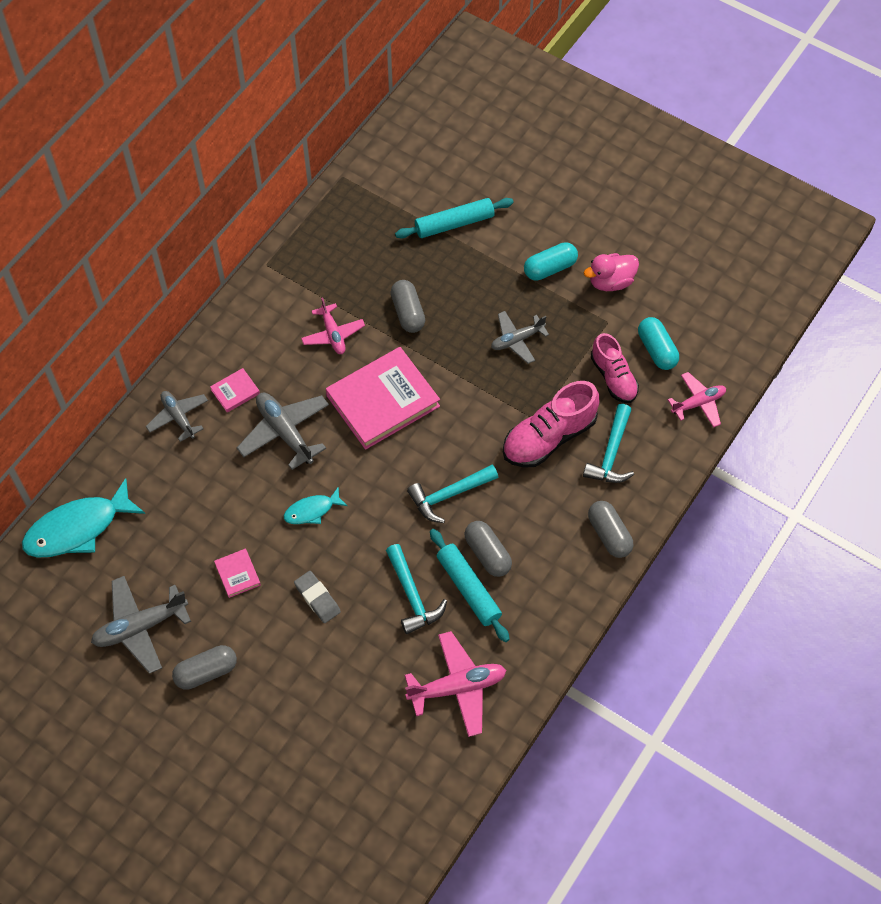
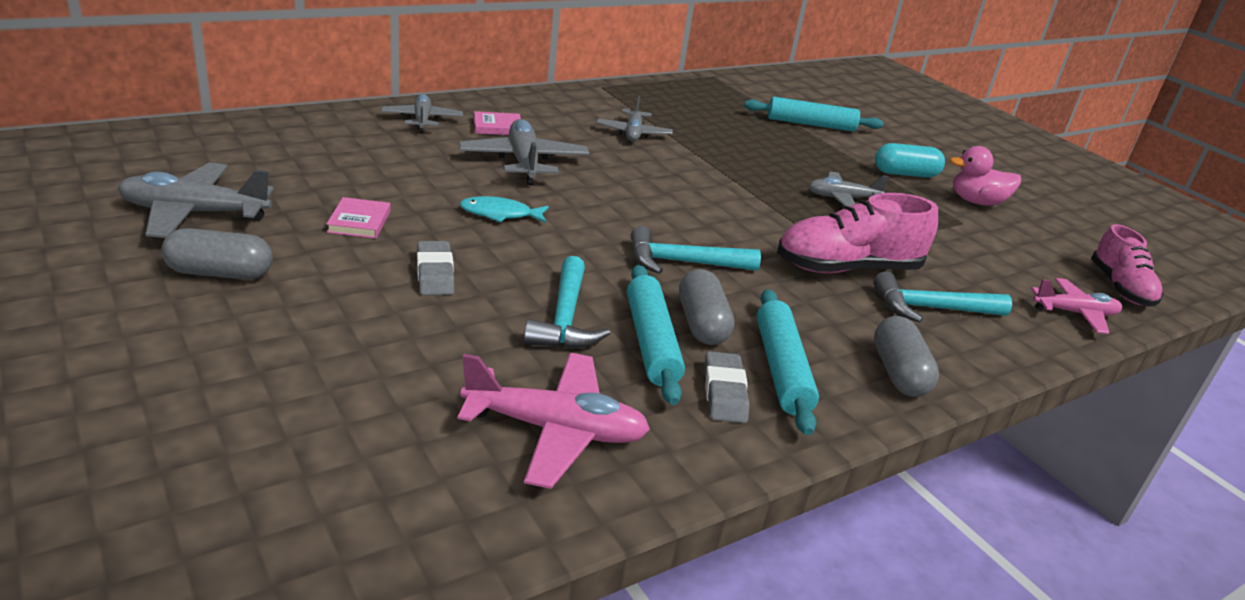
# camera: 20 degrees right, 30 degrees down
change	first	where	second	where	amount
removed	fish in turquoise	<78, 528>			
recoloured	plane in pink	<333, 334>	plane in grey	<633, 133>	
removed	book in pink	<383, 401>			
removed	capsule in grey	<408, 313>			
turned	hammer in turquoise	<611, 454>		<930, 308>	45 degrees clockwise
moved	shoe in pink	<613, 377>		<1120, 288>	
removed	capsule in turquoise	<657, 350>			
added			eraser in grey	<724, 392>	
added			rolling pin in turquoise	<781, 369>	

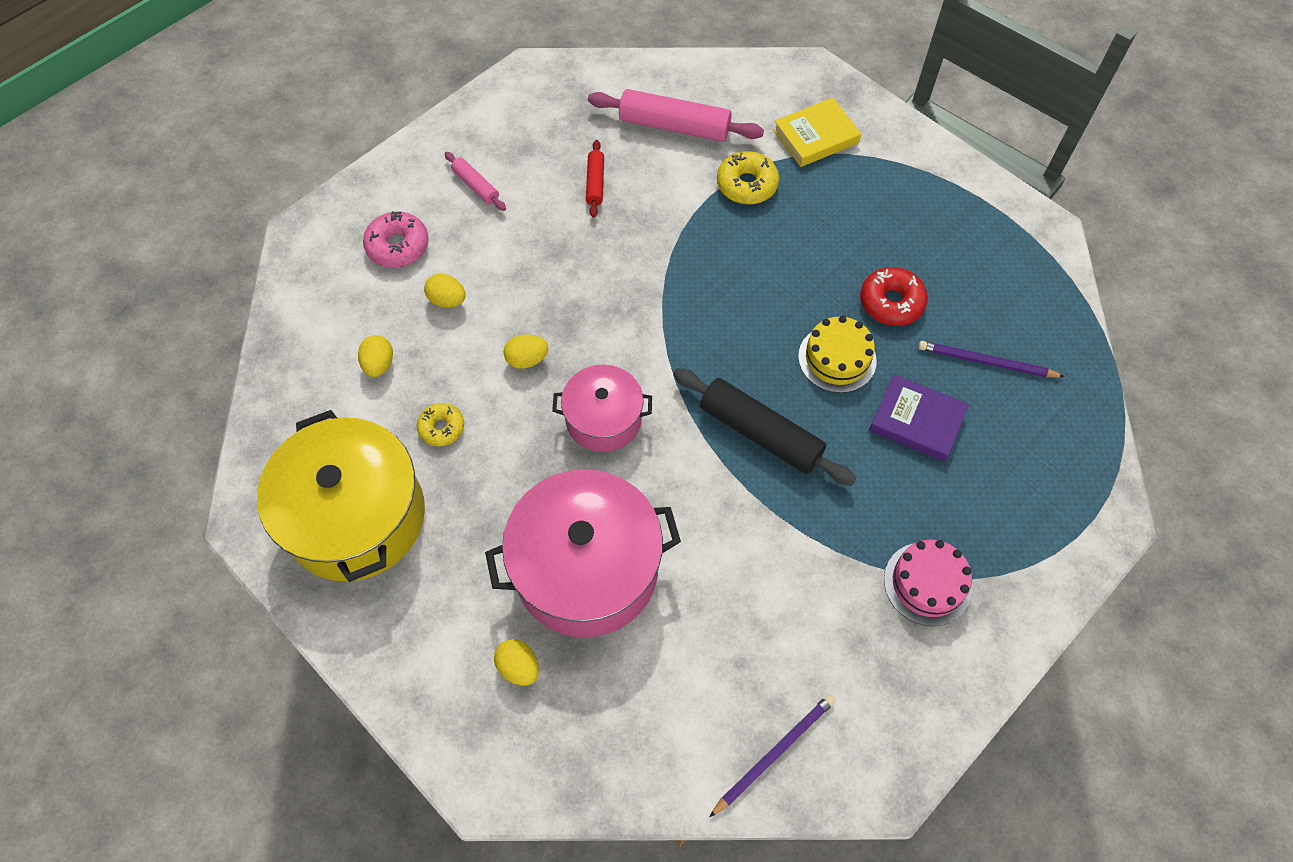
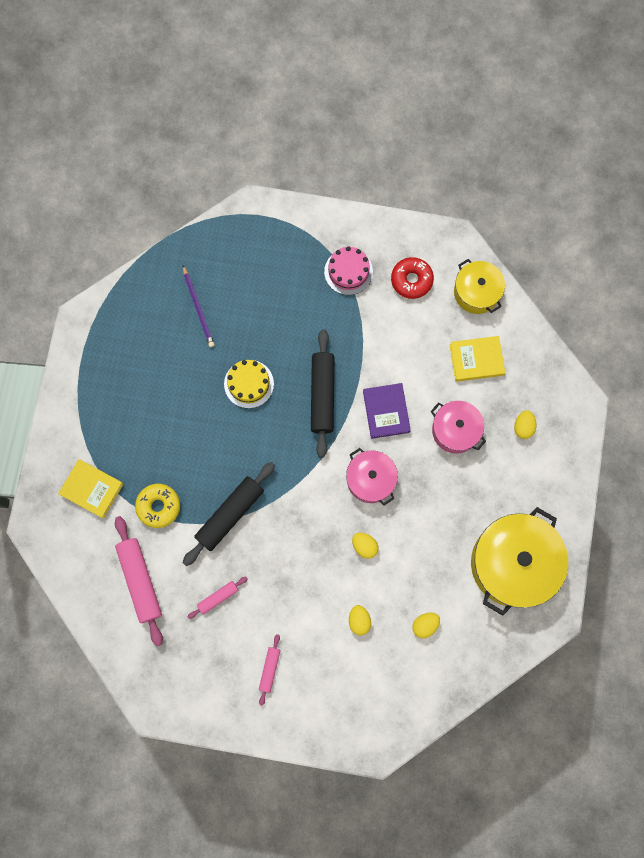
# camera: 125 degrees left, 15 degrees up
change	first	where	second	where	amount
removed	donut in pink	<398, 246>			
removed	donut in yellow	<441, 428>			
resized	pot in pink	<586, 569>		<455, 430>	x0.57
recoloured	rolling pin in red	<595, 183>	rolling pin in pink	<218, 598>	
replaced	pencil in purple	<774, 753>	pot in yellow	<476, 292>	
moved	donut in red	<891, 302>		<411, 280>	
moved	book in purple	<916, 421>		<386, 411>	
added			rolling pin in black	<230, 514>	
added			book in yellow	<476, 360>	

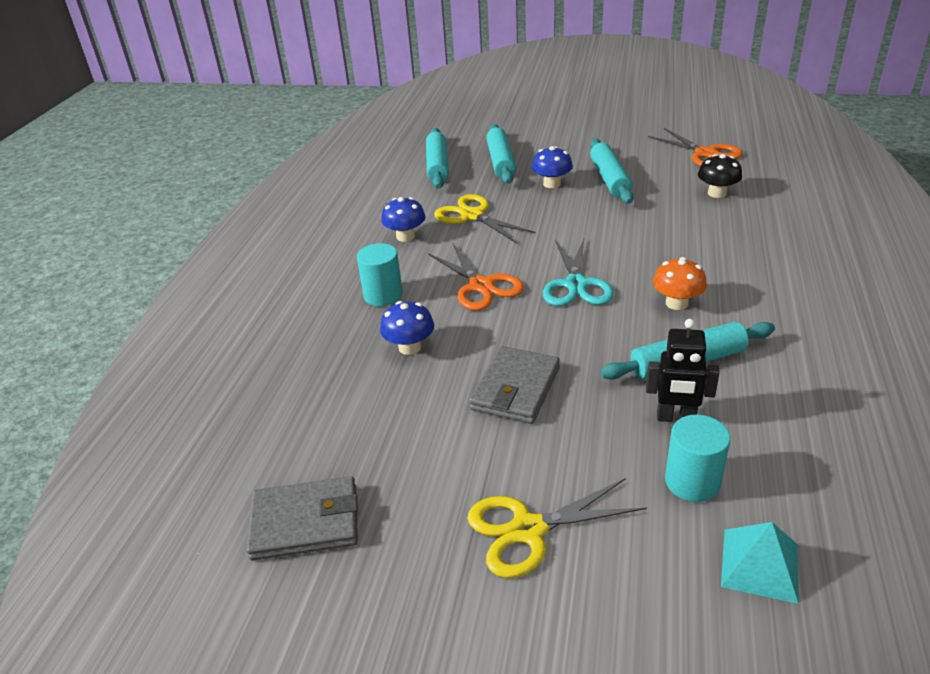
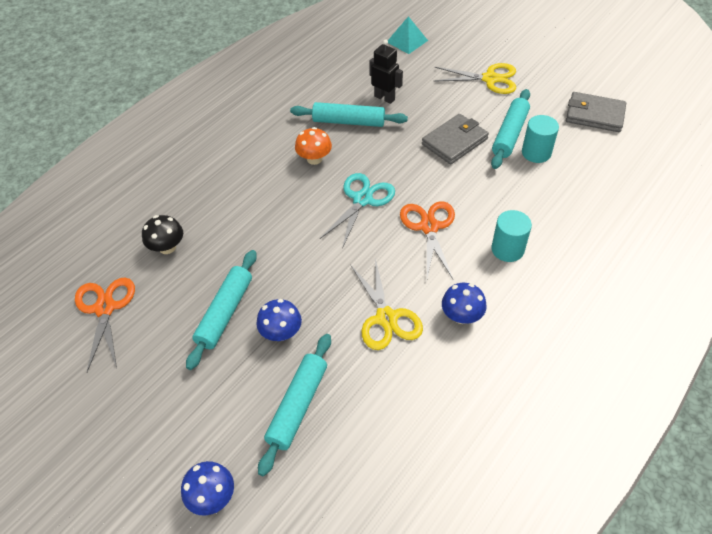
# camera: 155 degrees left, 15 degrees up
change	first	where	second	where	amount
moved	mushroom in blue	<409, 347>		<212, 497>	
moved	rolling pin in turquoise	<437, 166>		<509, 134>	
moved	cylinder in turquoise	<692, 481>		<536, 153>	

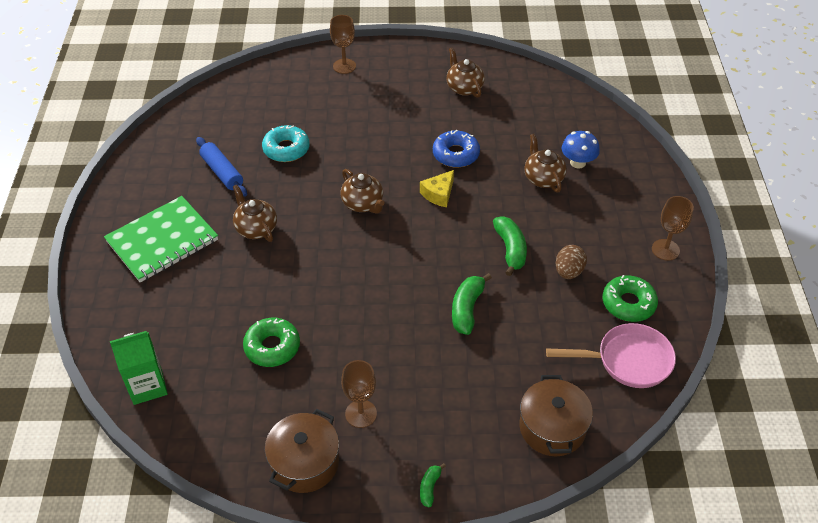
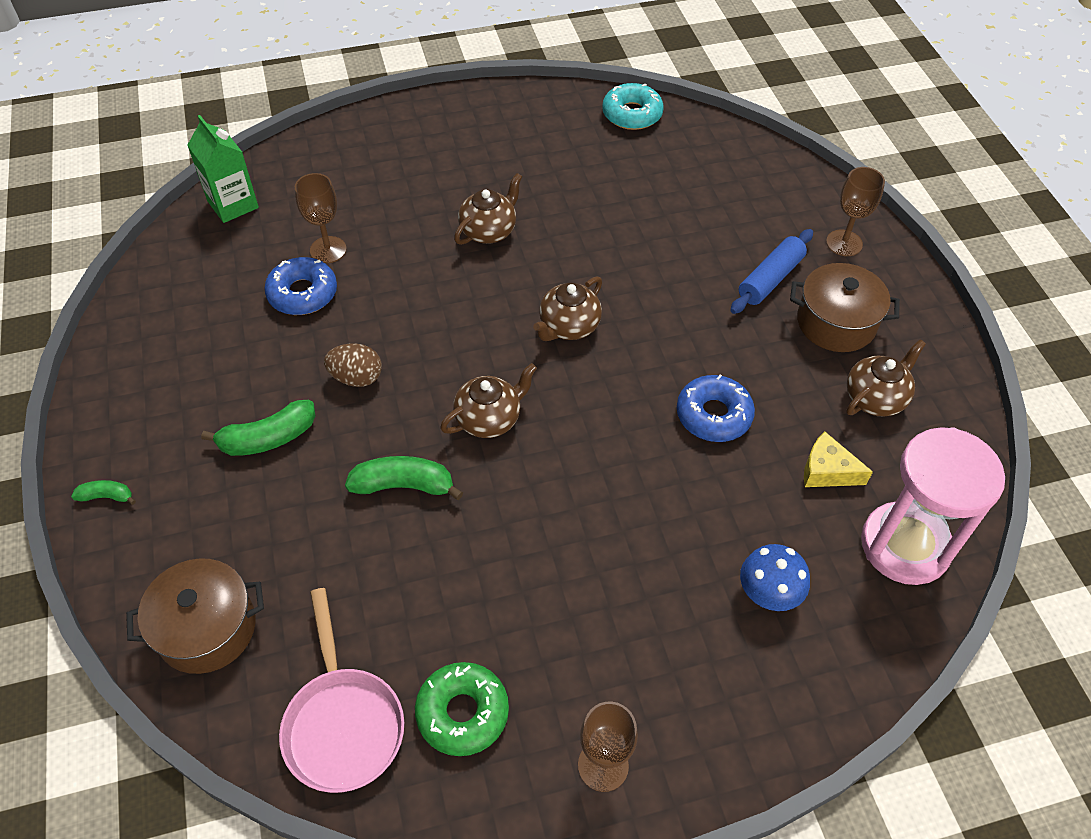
# camera: 75 degrees right, 5 degrees up
change	first	where	second	where	amount
removed	notebook in green	<162, 241>			
moved	rolling pin in blue	<222, 172>		<770, 279>	
recoloured	donut in green	<272, 347>	donut in blue	<303, 293>	
moved	donut in turquoise	<286, 149>		<632, 114>	
moved	pot in brown	<305, 463>		<836, 323>	
moved	goblet in brown	<361, 413>		<328, 250>	
moved	cheese in yellow	<439, 194>		<827, 471>	
moved	banana in green	<510, 250>		<268, 438>	
moved	teapot in brown	<543, 178>		<489, 419>	
moved	egg in brown	<568, 272>		<356, 378>	
added			hourglass in pink	<905, 545>	

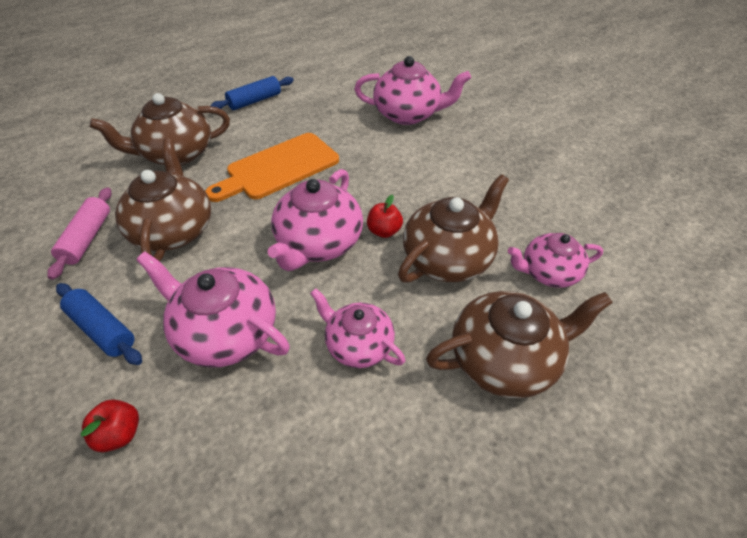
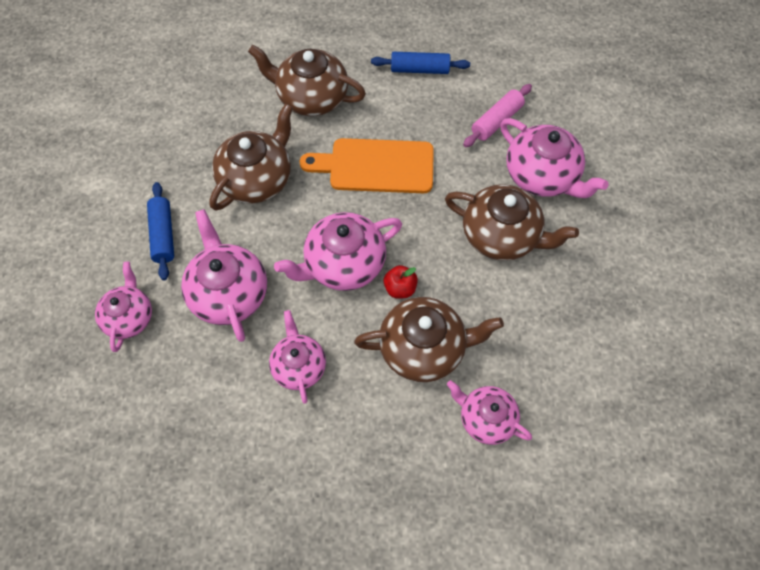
# camera: 40 degrees right, 15 degrees up
change	first	where	second	where	amount
moved	rolling pin in pink	<87, 238>		<496, 121>	
replaced	apple in red	<120, 433>	teapot in pink	<129, 317>	
moved	teapot in brown	<504, 359>		<501, 235>	

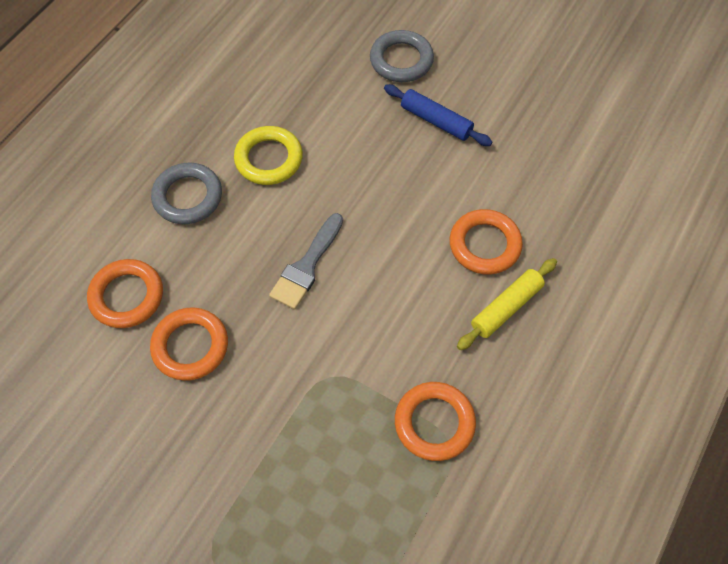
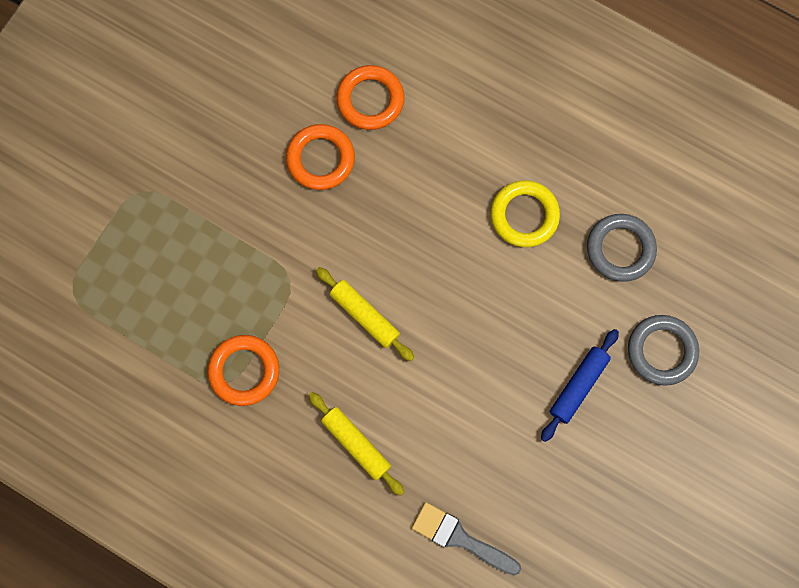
# camera: 90 degrees right, 15 degrees up
change	first	where	second	where	amount
moved	ring in grey	<188, 197>		<620, 249>	
moved	brush in grey	<307, 266>		<460, 538>	
removed	ring in orange	<484, 245>			
added			rolling pin in yellow	<365, 315>	

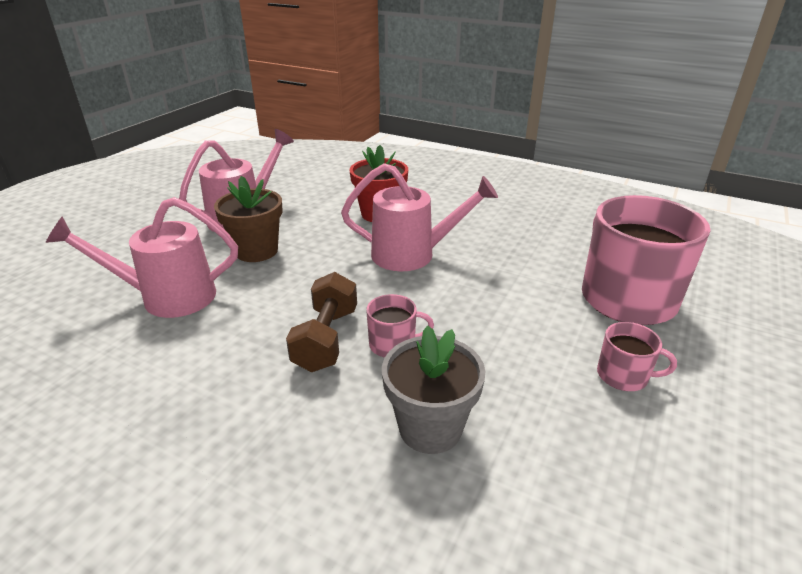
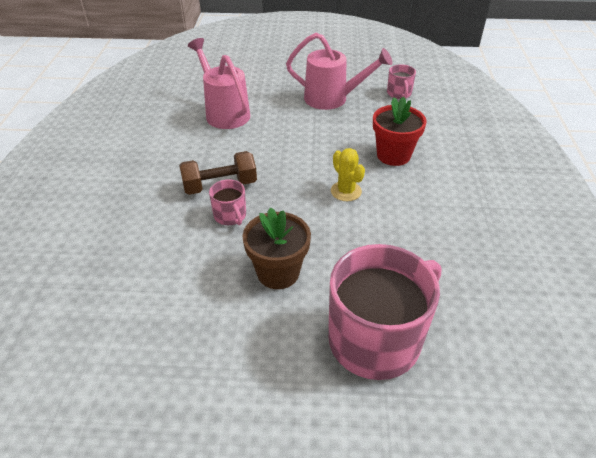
# camera: 65 degrees right, 10 degrees up
change	first	where	second	where	amount
moved	flower pot in brown	<256, 251>		<278, 272>	
replaced	watering can in pink	<413, 254>	cactus in yellow	<346, 191>	
removed	flower pot in grey	<430, 428>			
moved	mug in pink	<623, 375>		<399, 93>	

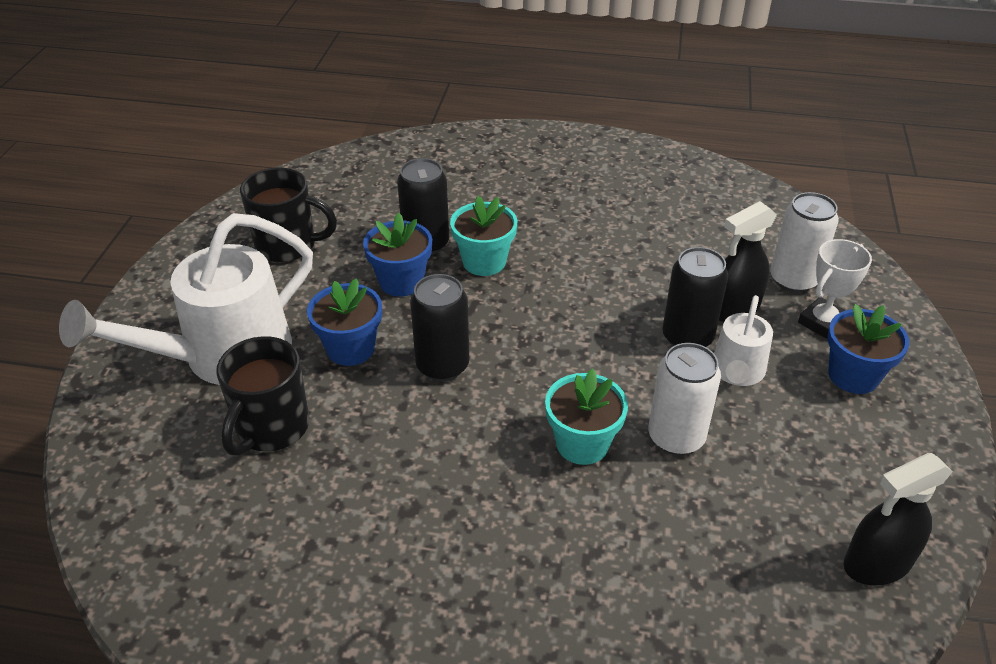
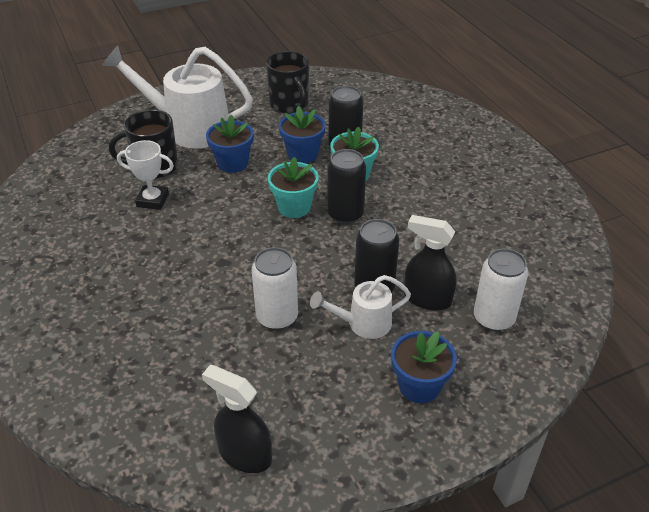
# camera: 55 degrees right, 0 degrees up
change	first	where	second	where	amount
moved	can in black	<442, 365>		<345, 214>	
moved	flower pot in turquoise	<582, 444>		<294, 207>	
moved	trophy in white	<823, 322>		<152, 200>	

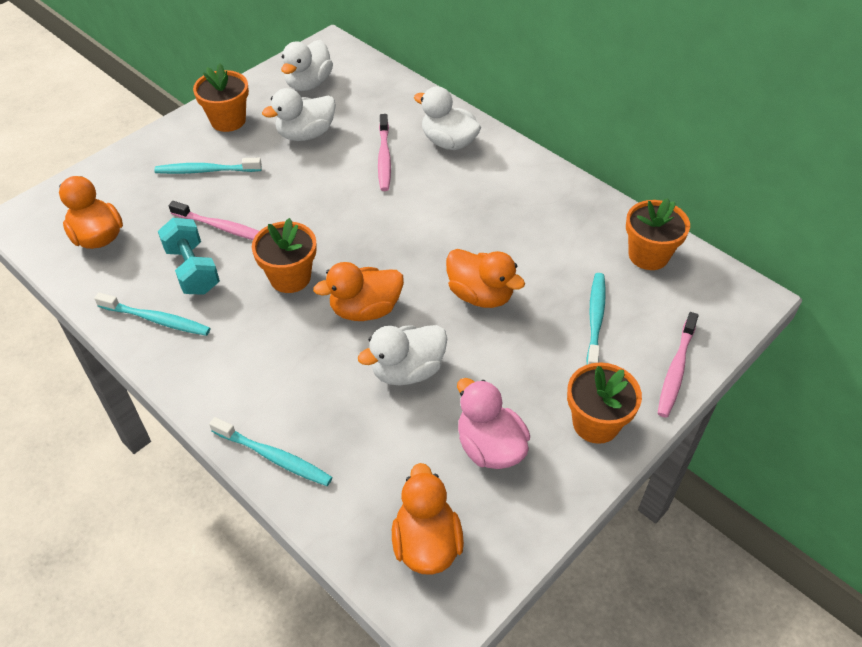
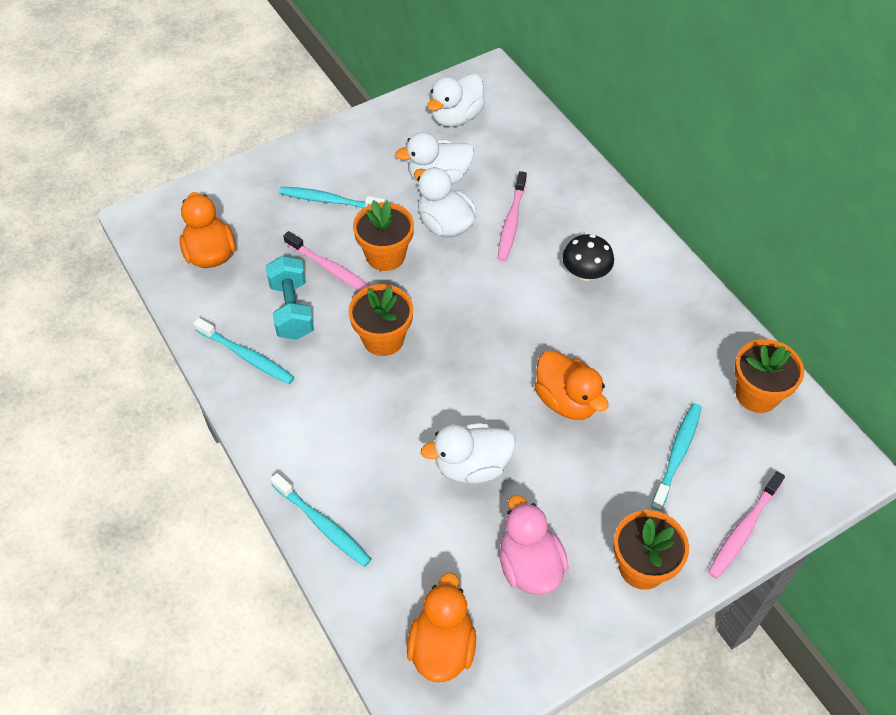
# camera: 15 degrees right, 5 degrees up
change	first	where	second	where	amount
moved	flower pot in orange	<228, 120>		<385, 255>	
removed	duck in orange	<365, 309>			
moved	duck in white	<448, 142>		<445, 224>	
added			mushroom in black	<585, 273>	

